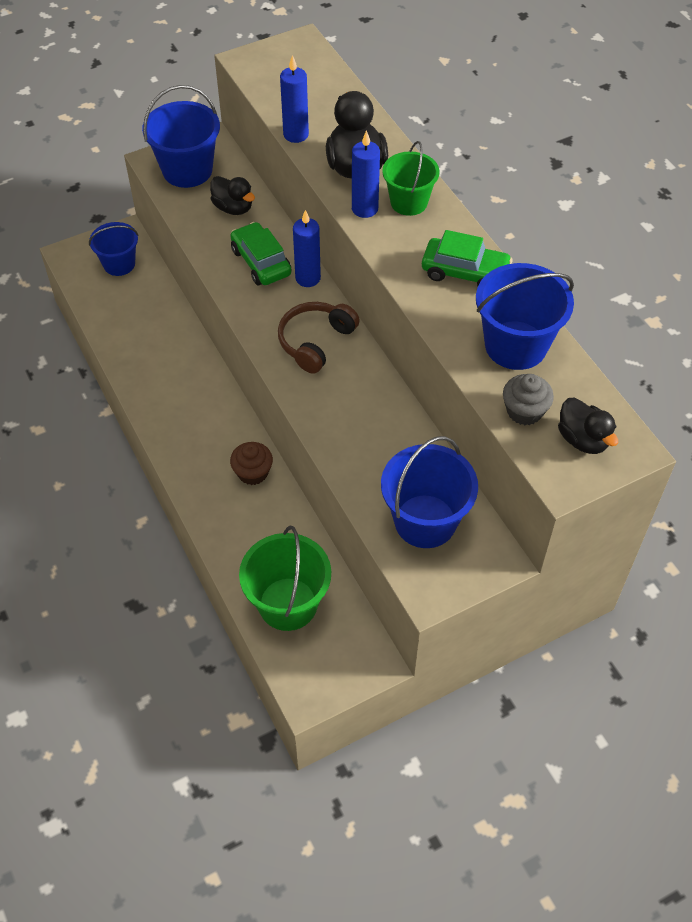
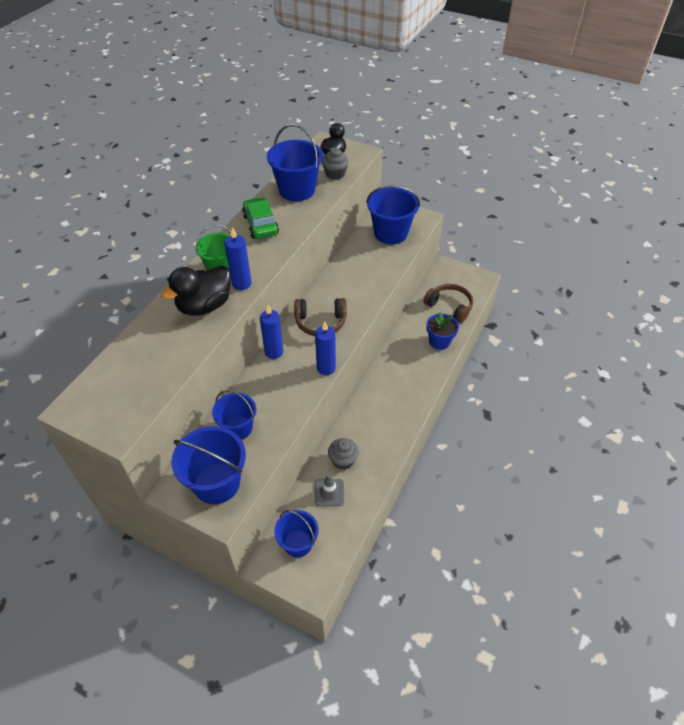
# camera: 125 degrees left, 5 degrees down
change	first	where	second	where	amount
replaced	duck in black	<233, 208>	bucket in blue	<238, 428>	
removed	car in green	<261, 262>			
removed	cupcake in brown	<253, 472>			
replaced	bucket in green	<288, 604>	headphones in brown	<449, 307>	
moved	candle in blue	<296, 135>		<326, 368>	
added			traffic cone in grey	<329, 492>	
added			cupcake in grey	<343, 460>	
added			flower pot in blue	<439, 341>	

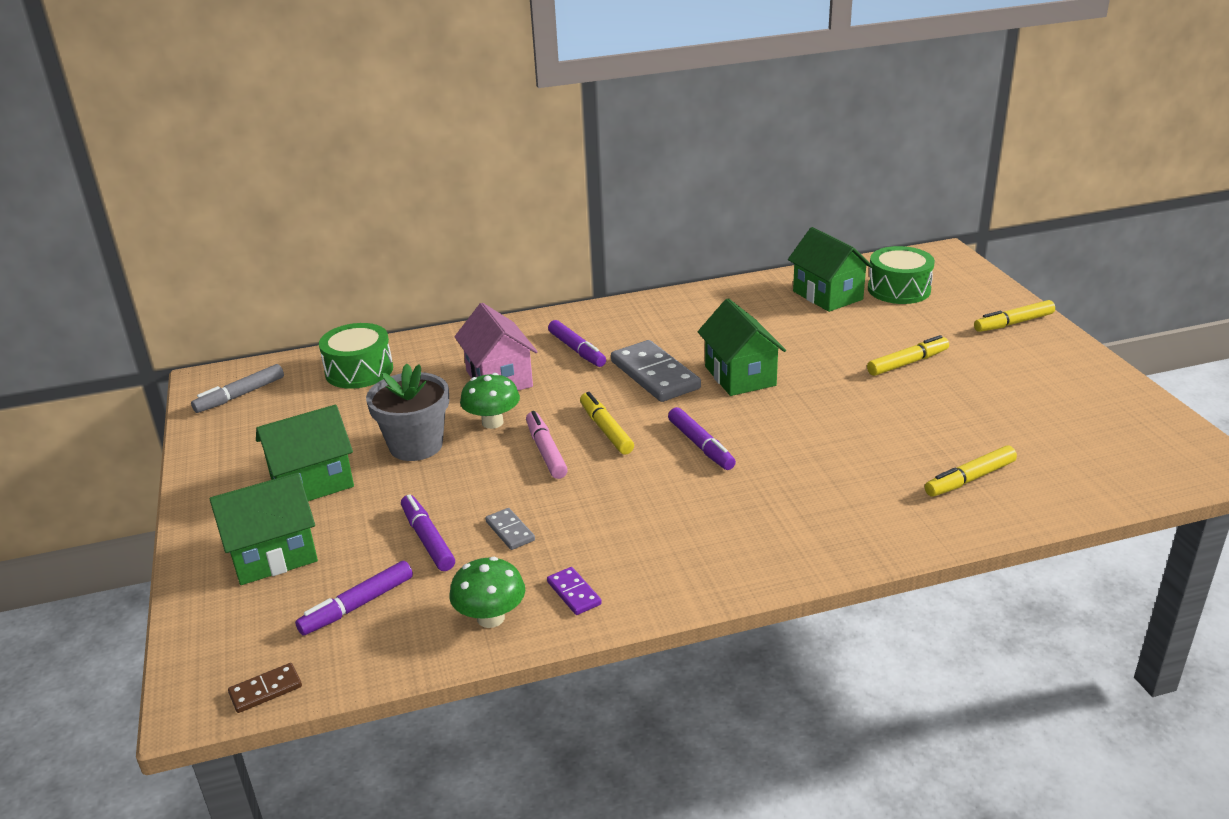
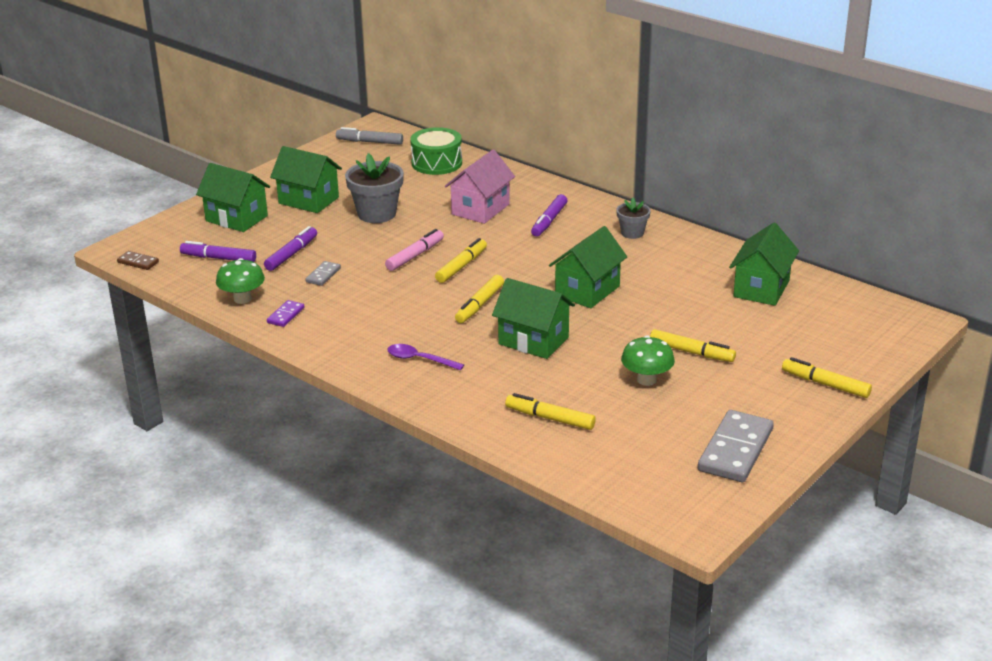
# camera: 55 degrees right, 0 degrees up
change	first	where	second	where	amount
moved	mushroom in green	<492, 422>		<646, 380>	
moved	domino in grey	<655, 375>		<736, 450>	
recoloured	marker in purple	<701, 446>	marker in yellow	<479, 305>	
removed	drum in green	<899, 289>			
added			spoon in purple	<419, 360>	
added			house in green	<533, 341>	
added			flower pot in grey	<632, 233>	

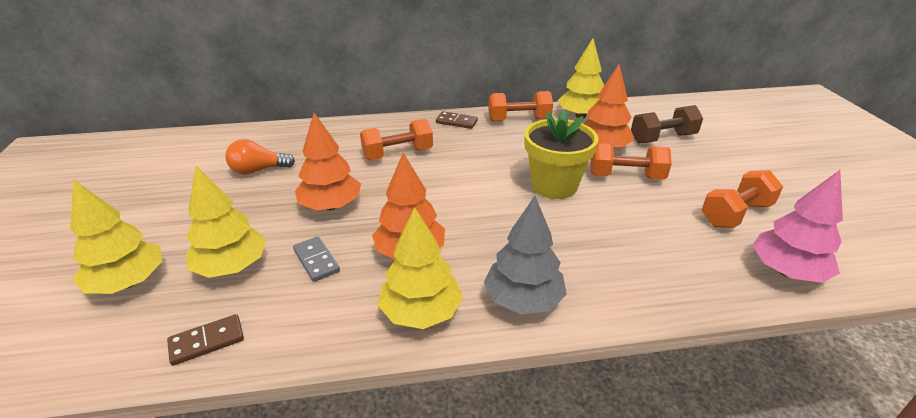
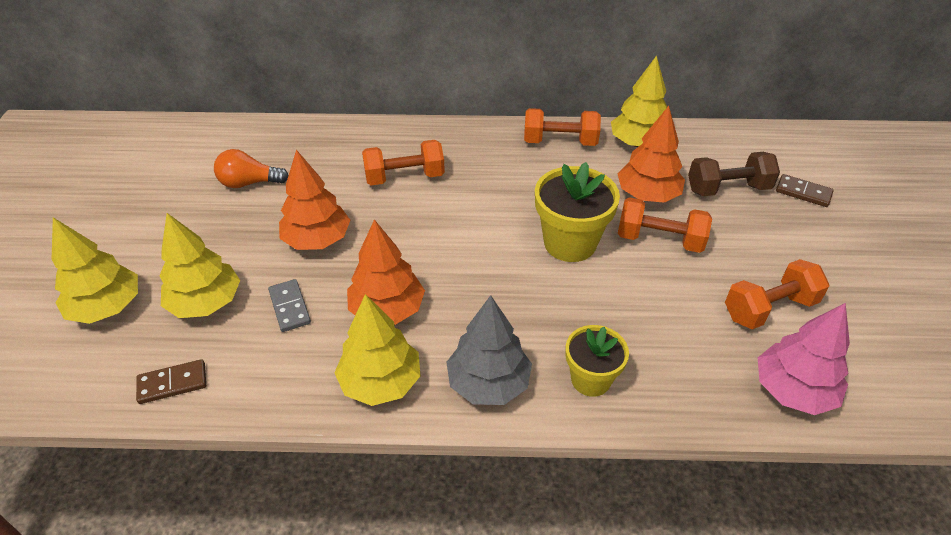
# camera: 10 degrees right, 10 degrees up
change	first	where	second	where	amount
moved	domino in brown	<456, 122>		<803, 192>	
added			flower pot in yellow	<590, 379>	

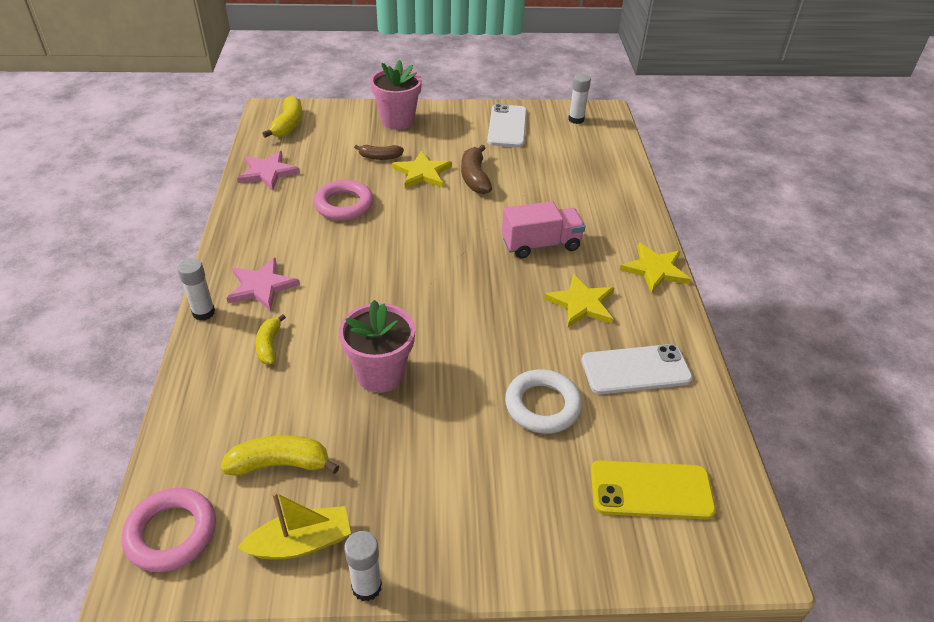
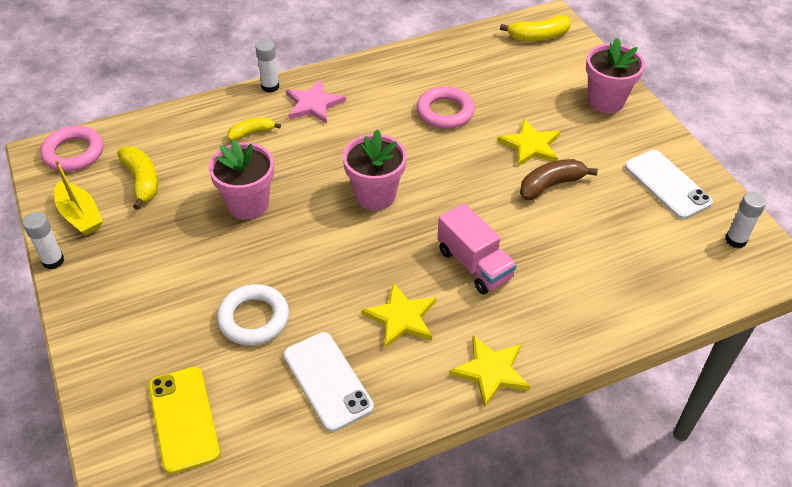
# camera: 70 degrees right, 5 degrees up
change	first	where	second	where	amount
removed	star in pink	<268, 172>			
removed	banana in brown	<380, 157>			
turned	phone in white	<507, 126>		<667, 184>	75 degrees clockwise
added			flower pot in pink	<375, 195>	

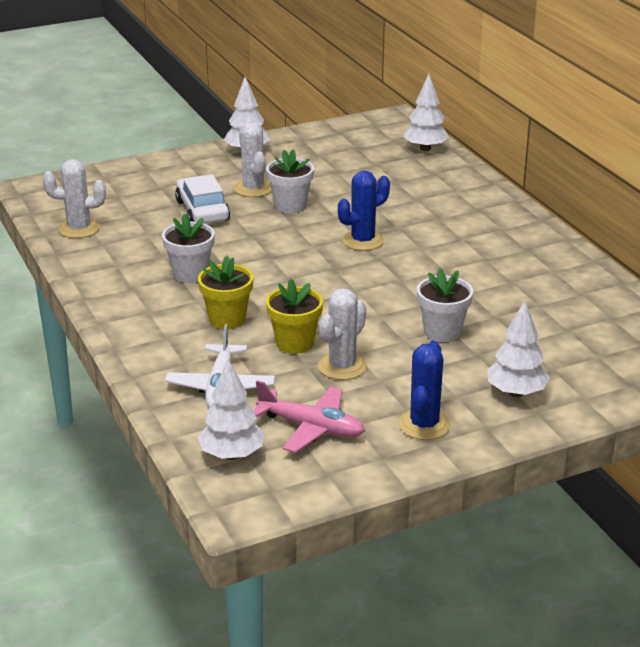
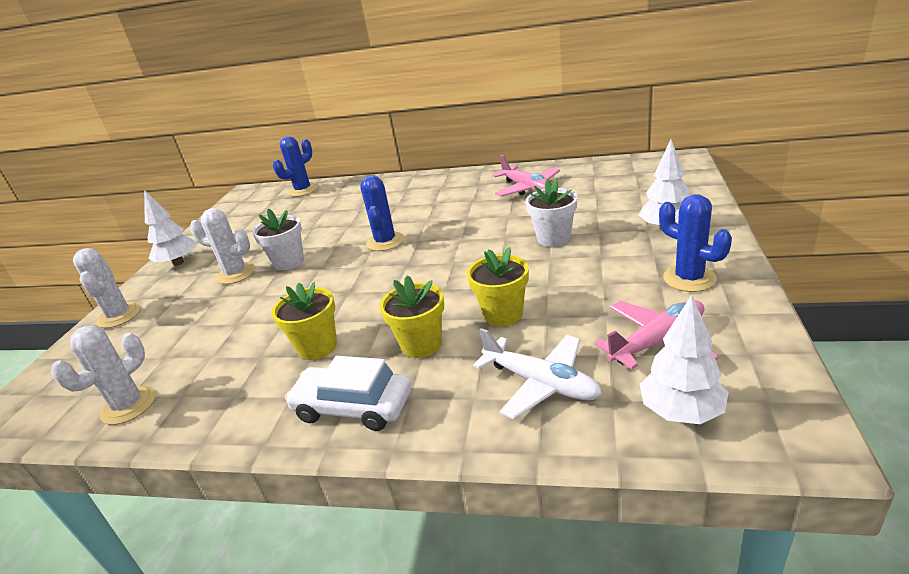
# camera: 50 degrees left, 0 degrees up
change	first	where	second	where	amount
recoloured	flower pot in white	<190, 274>	flower pot in yellow	<317, 347>	
moved	car in white	<202, 211>		<353, 407>	
moved	cactus in white	<342, 366>		<119, 316>	
replaced	tree in white	<425, 148>	cactus in blue	<303, 190>	
added			plane in pink	<528, 189>	

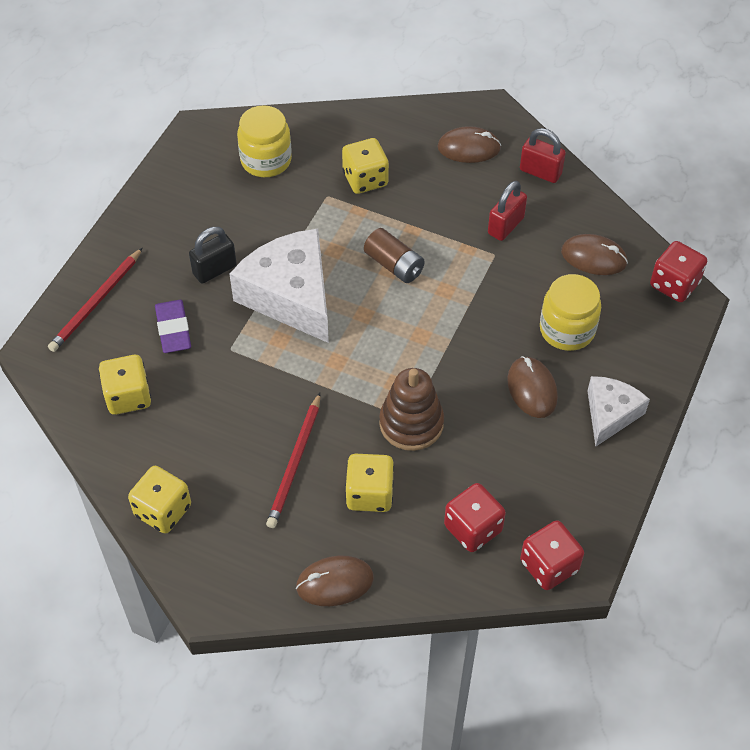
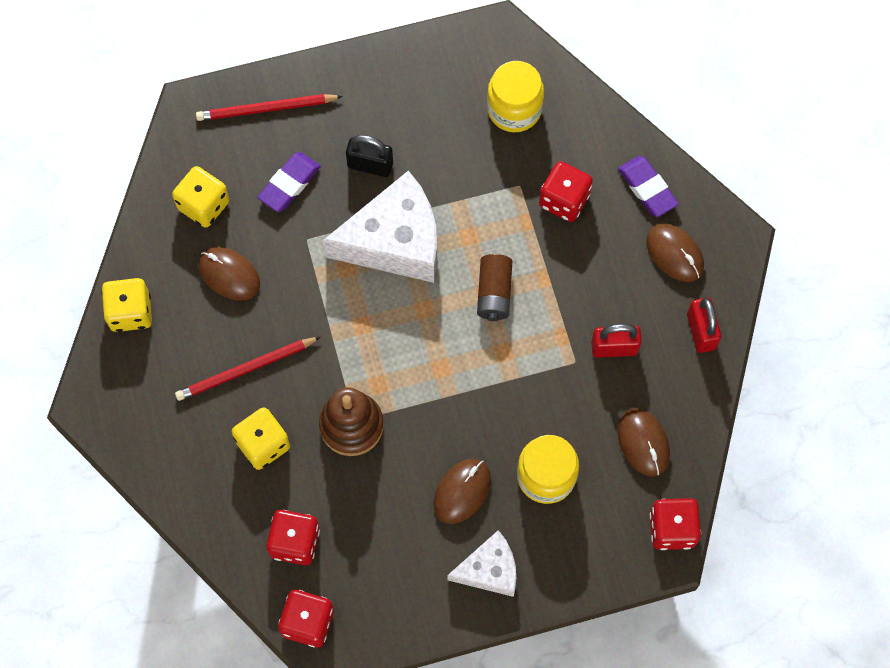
# camera: 50 degrees right, 15 degrees up
change	first	where	second	where	amount
turned	cheese in white	<291, 296>		<394, 241>	60 degrees clockwise
moved	mouse in brown	<335, 582>		<229, 275>	
recoloured	dice in yellow	<365, 179>	dice in red	<564, 200>	
added			eraser in purple	<647, 188>	

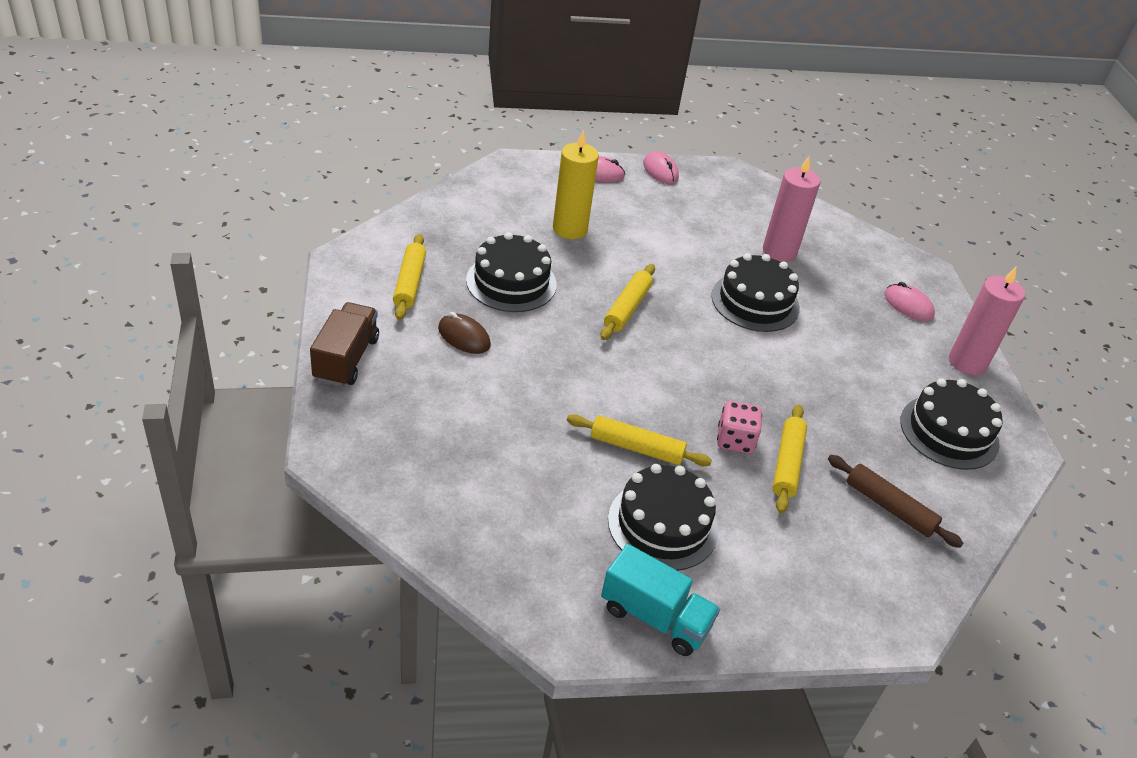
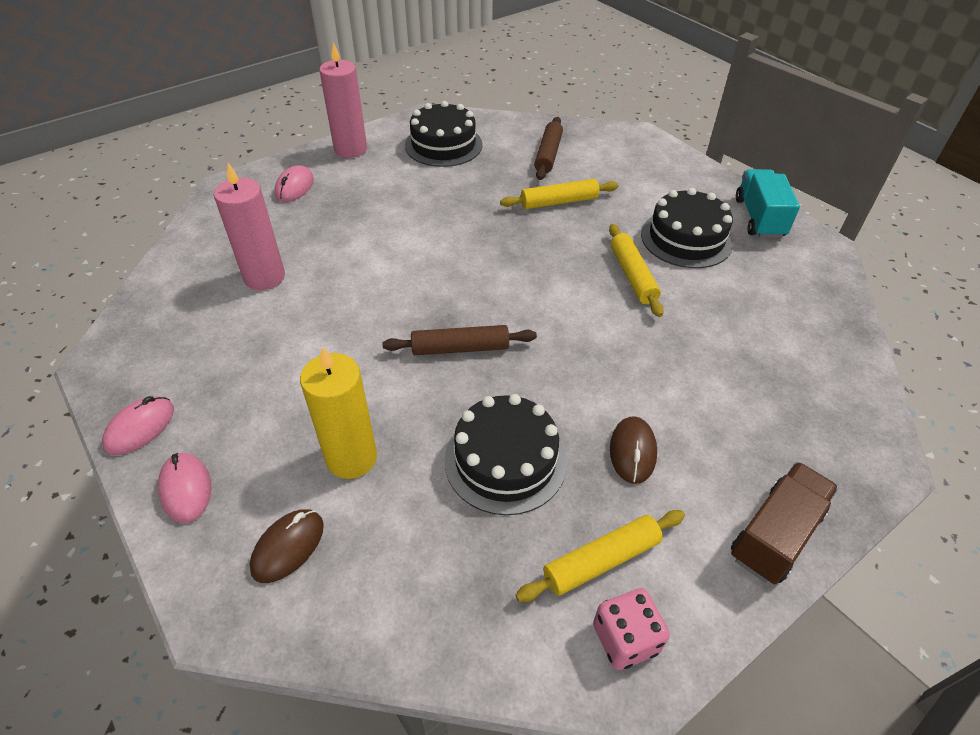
# camera: 115 degrees left, 5 degrees up
change	first	where	second	where	amount
turned	truck in brown	<346, 359>		<775, 535>	150 degrees clockwise
recoloured	rolling pin in yellow	<627, 308>	rolling pin in brown	<460, 348>	
removed	cake in black	<755, 302>			
moved	dice in pink	<735, 440>		<625, 639>	
added			mouse in brown	<288, 547>	

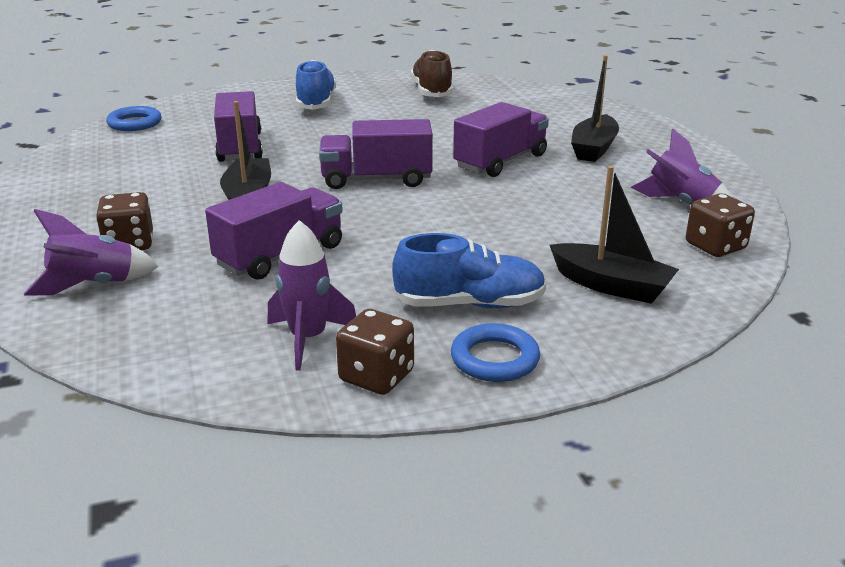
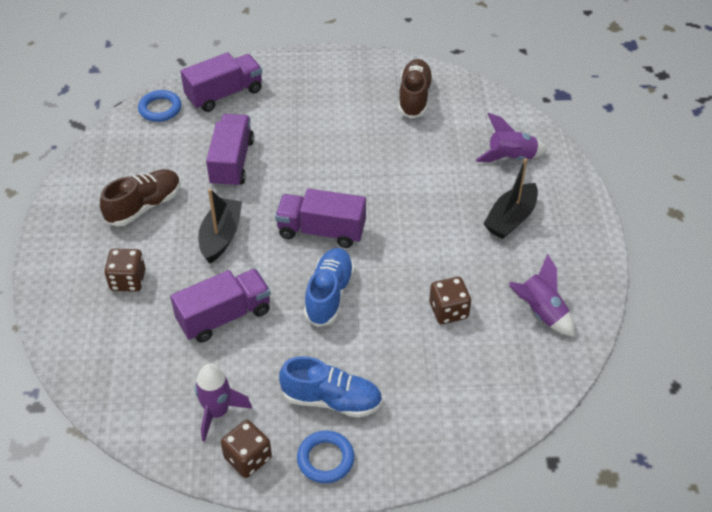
# camera: 15 degrees right, 20 degrees up
change	first	where	second	where	amount
moved	rocket in purple	<94, 285>		<511, 158>	
moved	shoe in blue	<316, 103>		<329, 294>	
moved	truck in purple	<500, 161>		<224, 94>	
removed	boat in black	<611, 285>			
moved	dice in brown	<715, 246>		<448, 311>	
added			shoe in brown	<144, 206>	

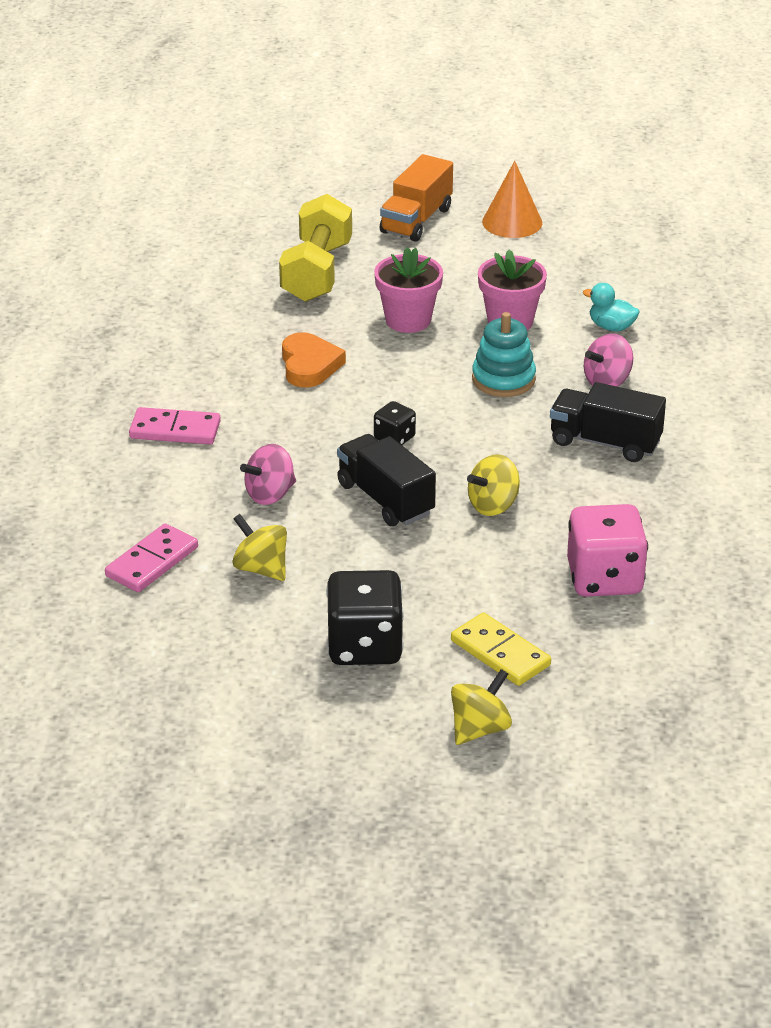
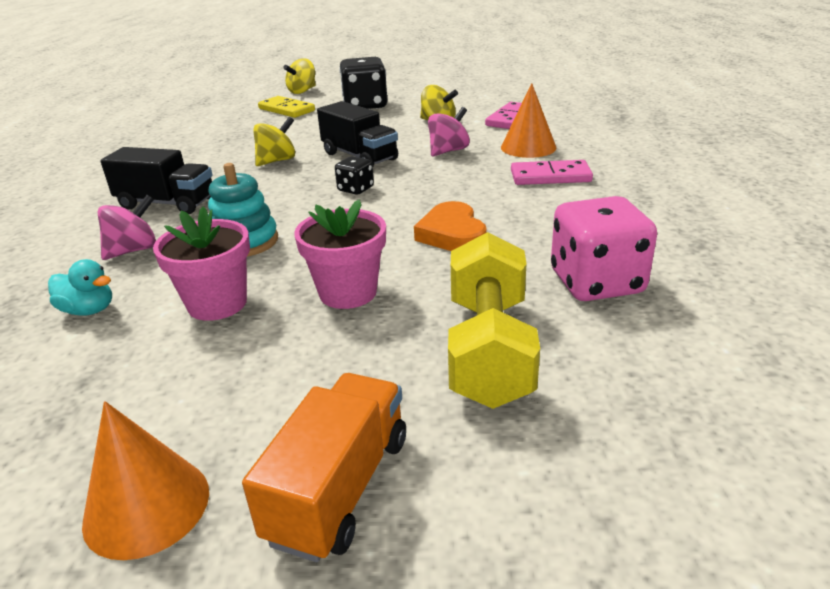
# camera: 175 degrees right, 5 degrees down
change	first	where	second	where	amount
moved	dice in pink	<604, 578>		<596, 283>	
added			cone in orange	<528, 147>	

